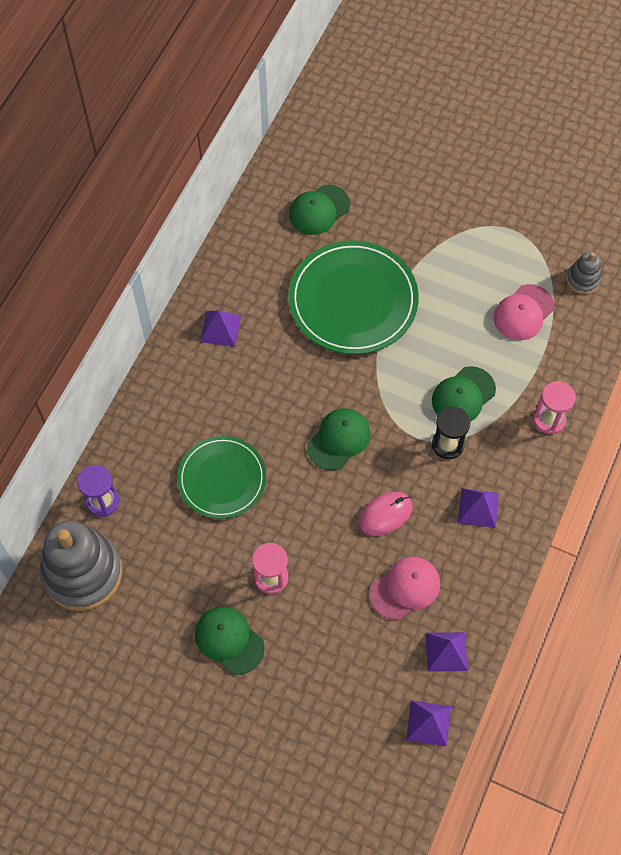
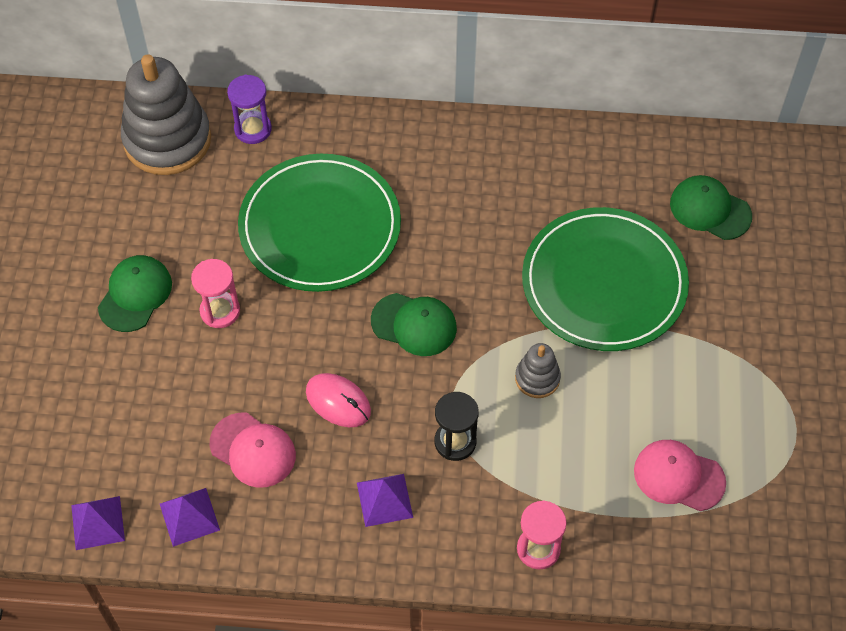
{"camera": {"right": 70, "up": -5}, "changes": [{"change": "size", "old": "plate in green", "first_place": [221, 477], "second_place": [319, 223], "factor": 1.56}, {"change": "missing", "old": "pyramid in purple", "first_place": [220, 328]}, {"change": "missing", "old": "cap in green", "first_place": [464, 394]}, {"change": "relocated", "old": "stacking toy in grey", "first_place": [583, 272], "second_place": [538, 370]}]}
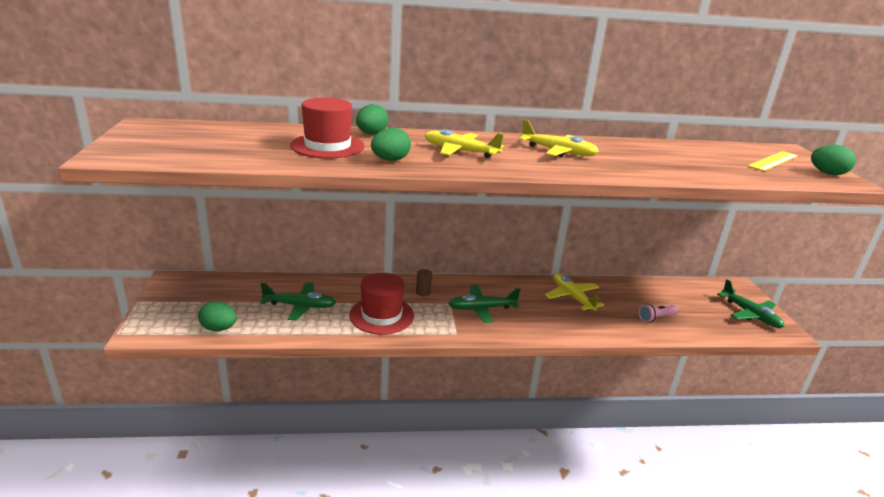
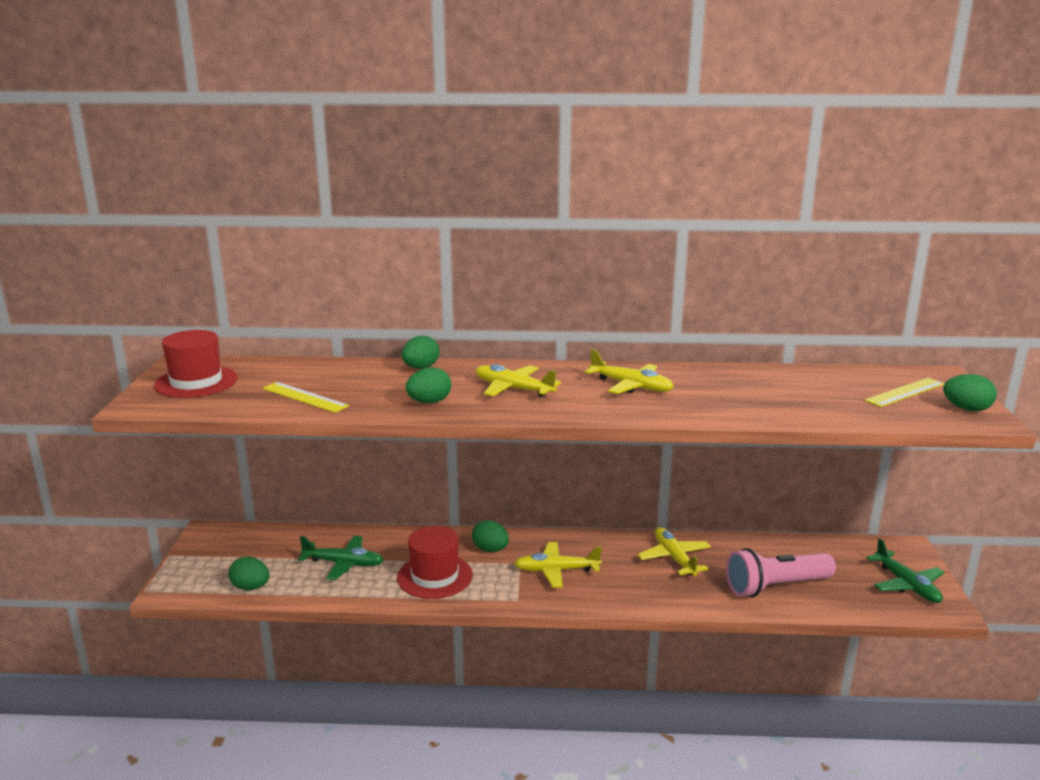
{"camera": {"right": 10, "up": -5}, "changes": [{"change": "relocated", "old": "hat in red", "first_place": [327, 127], "second_place": [196, 364]}, {"change": "exchanged", "old": "cylinder in brown", "new": "egg in green", "first_place": [424, 282], "second_place": [490, 536]}, {"change": "colour", "old": "plane in green", "new": "plane in yellow", "first_place": [484, 304], "second_place": [558, 565]}, {"change": "size", "old": "flashlight in pink", "first_place": [658, 313], "second_place": [781, 572], "factor": 2.05}, {"change": "appeared", "new": "ruler in yellow", "second_place": [305, 397]}]}
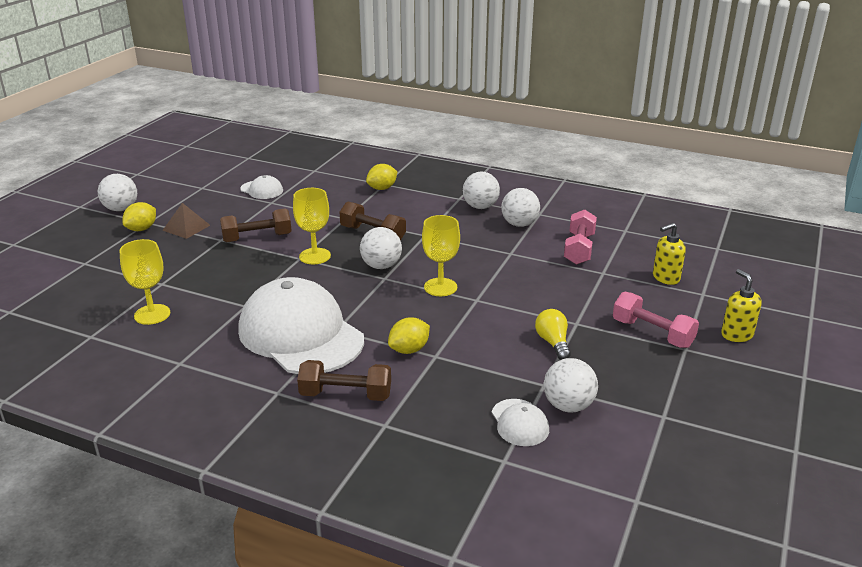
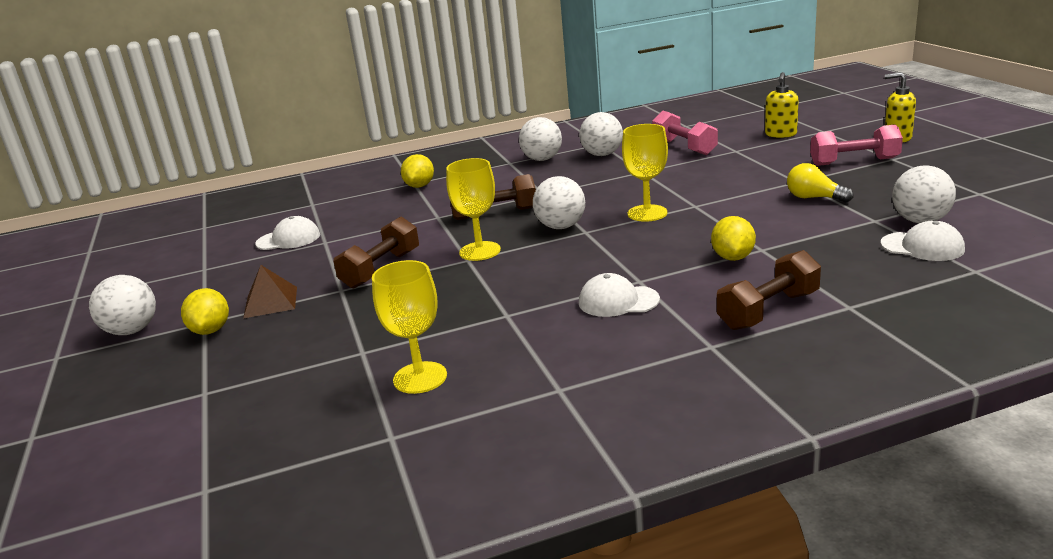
{"camera": {"right": -40, "up": -5}, "changes": [{"change": "size", "old": "cap in white", "first_place": [301, 325], "second_place": [619, 295], "factor": 0.43}]}
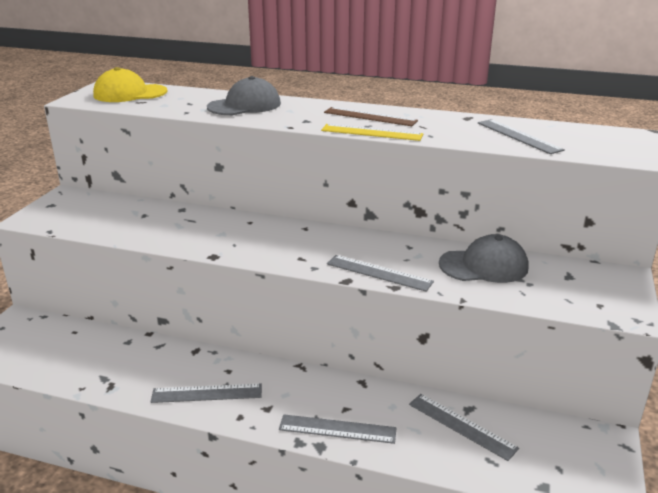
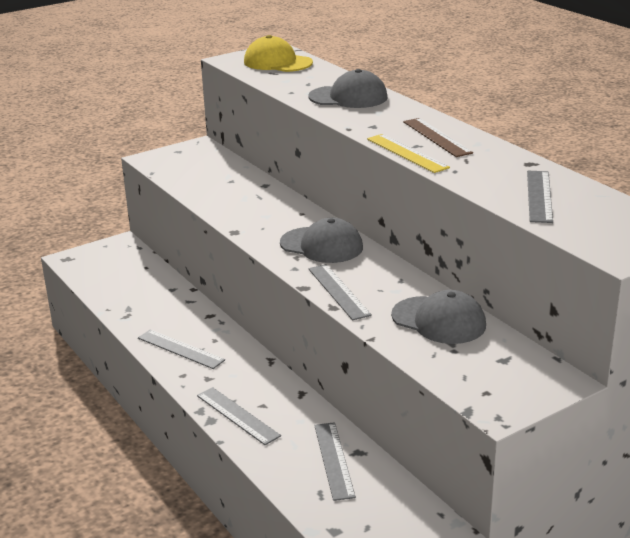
{"camera": {"right": 40, "up": 0}, "changes": [{"change": "appeared", "new": "cap in grey", "second_place": [321, 240]}]}
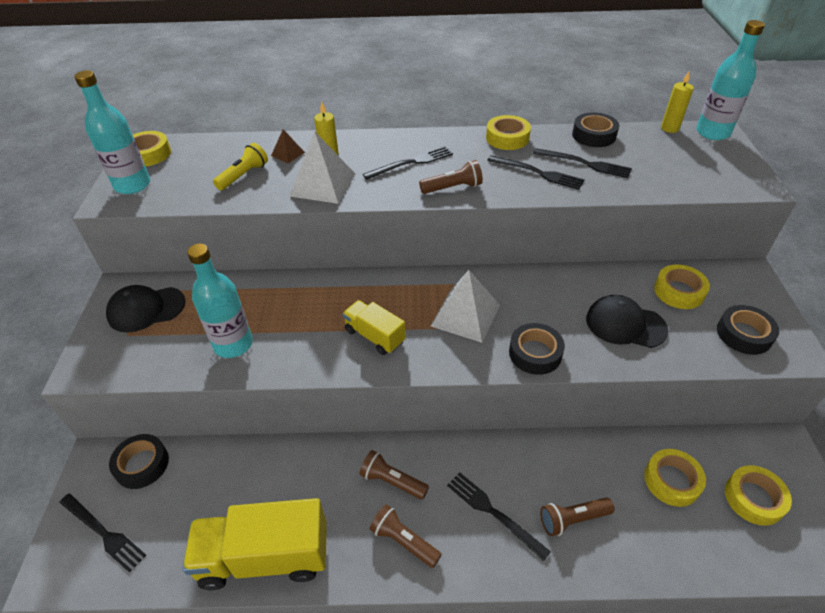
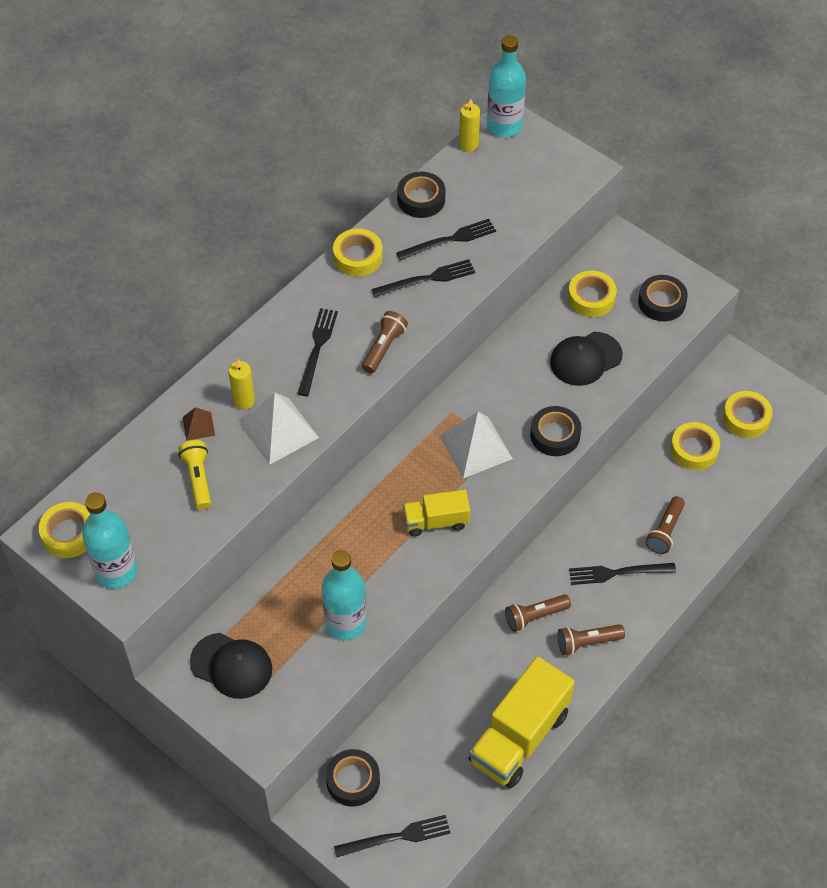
{"camera": {"right": -50, "up": 10}, "changes": [{"change": "spun", "old": "cap in black", "first_place": [145, 308], "second_place": [231, 666], "degrees": -90}]}
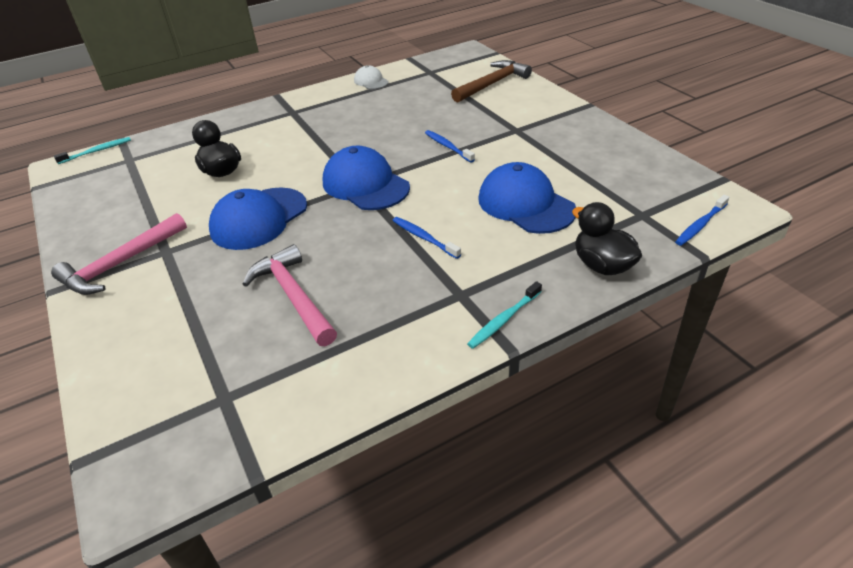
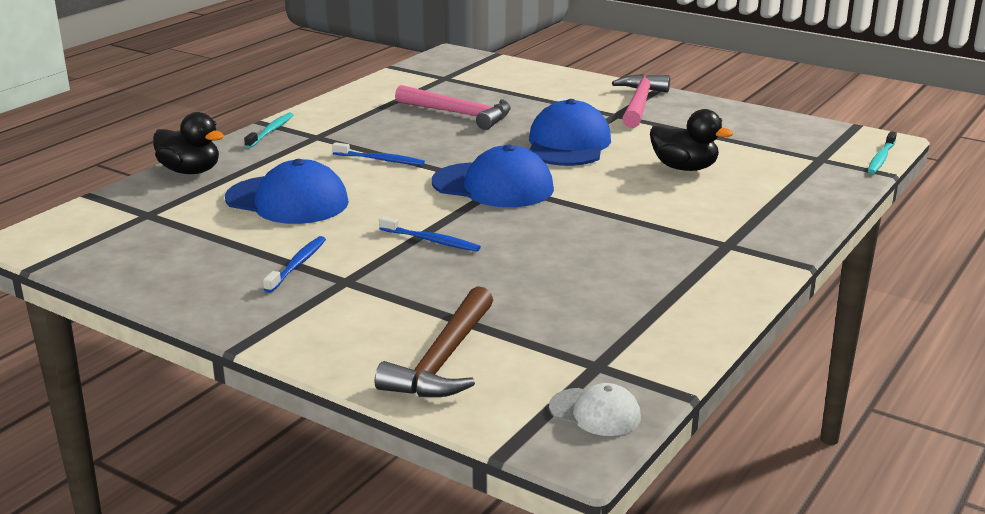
{"camera": {"right": 150, "up": -15}, "changes": [{"change": "relocated", "old": "cap in white", "first_place": [371, 77], "second_place": [595, 409]}, {"change": "relocated", "old": "toothbrush in blue", "first_place": [702, 220], "second_place": [294, 264]}]}
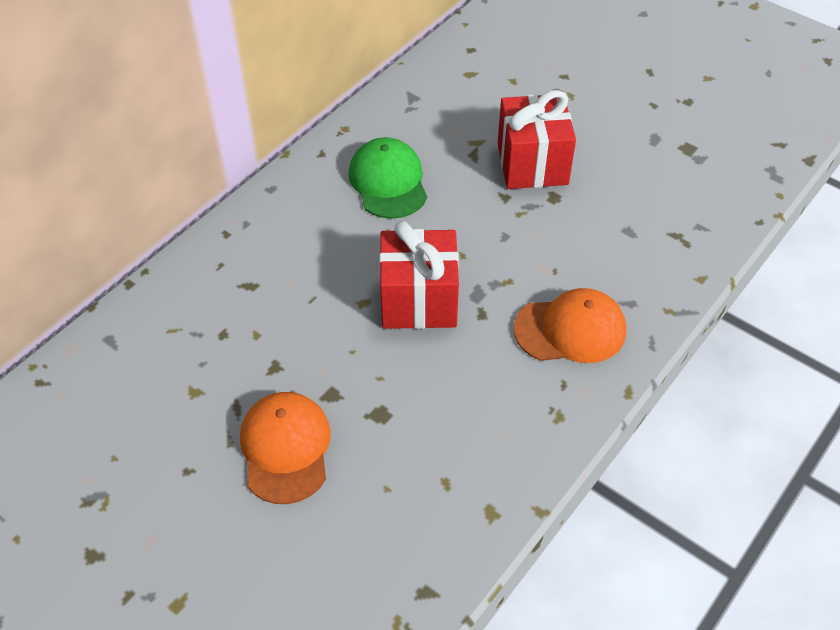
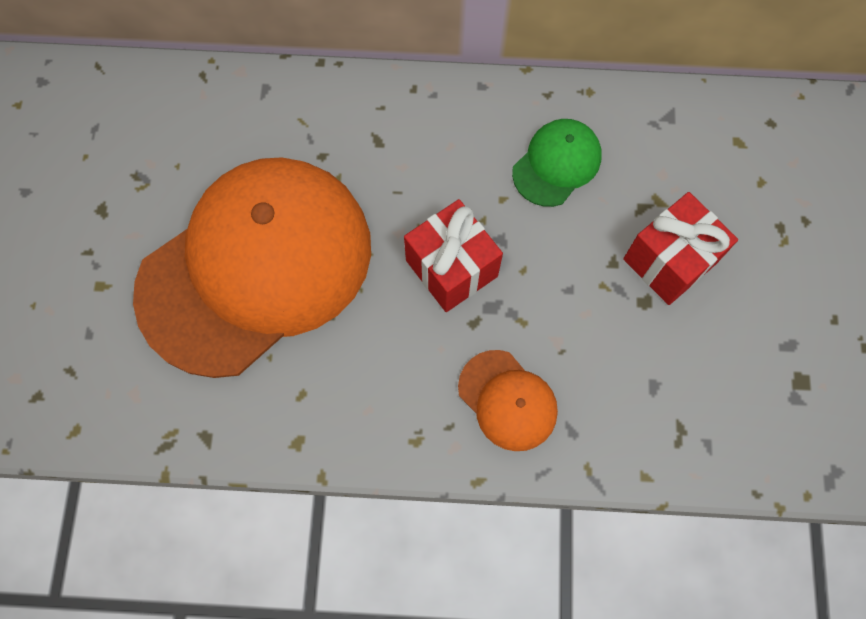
{"camera": {"right": 55, "up": 20}, "changes": [{"change": "size", "old": "cap in orange", "first_place": [285, 448], "second_place": [252, 267], "factor": 2.39}]}
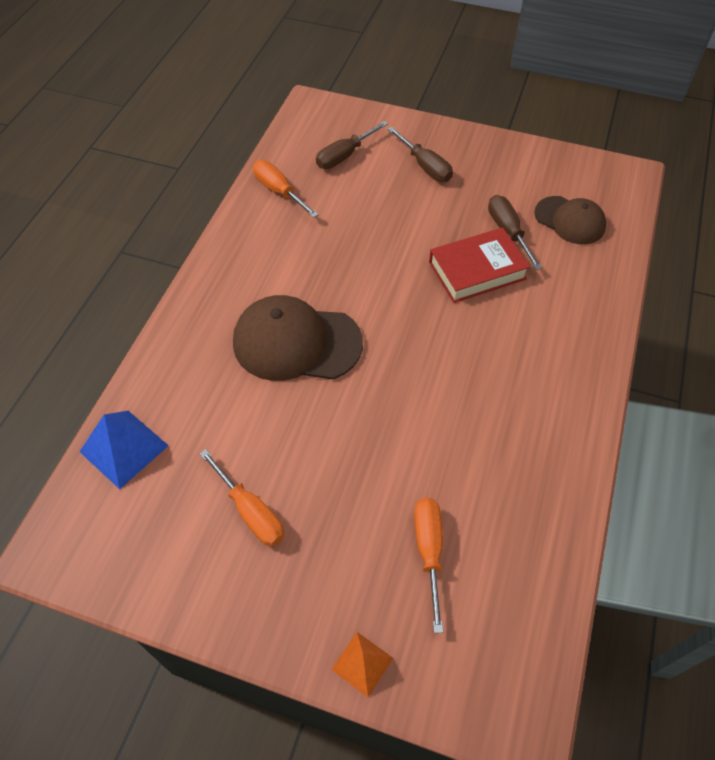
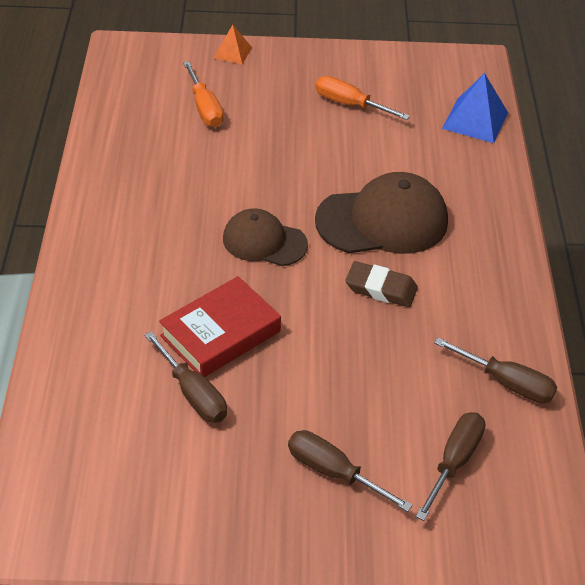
{"camera": {"right": 160, "up": -10}, "changes": [{"change": "colour", "old": "screwdriver in orange", "new": "screwdriver in brown", "first_place": [286, 189], "second_place": [495, 370]}, {"change": "relocated", "old": "cap in brown", "first_place": [570, 220], "second_place": [265, 237]}, {"change": "appeared", "new": "eraser in brown", "second_place": [381, 284]}]}
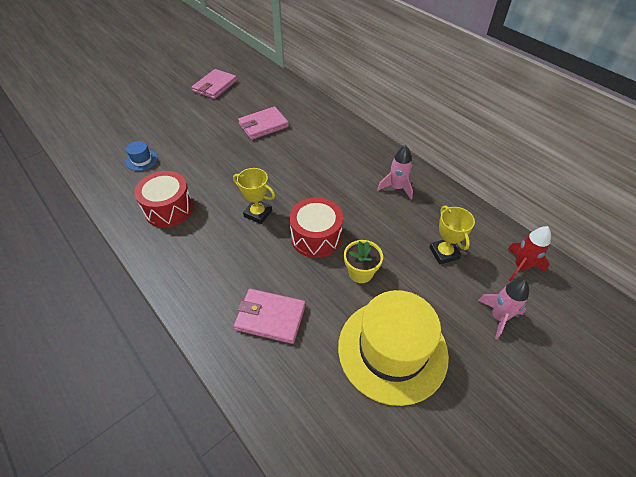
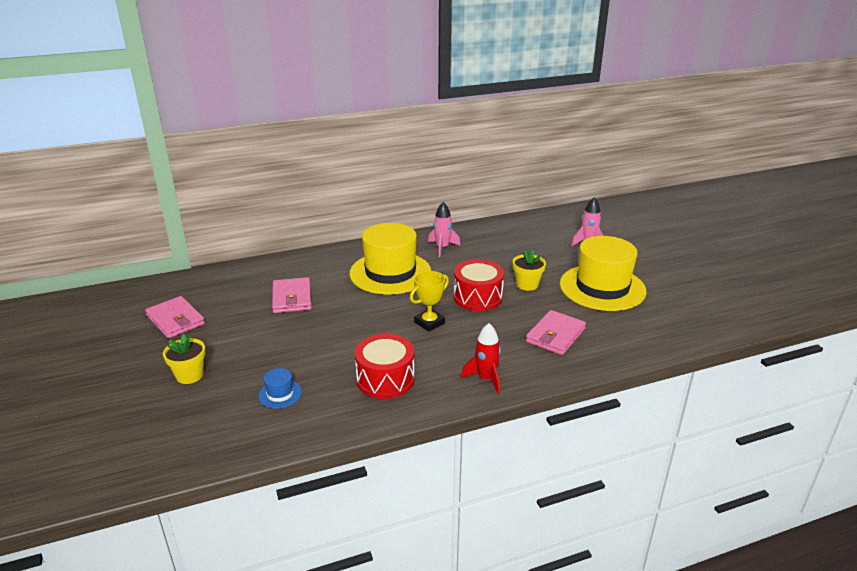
{"camera": {"right": -70, "up": -20}, "changes": [{"change": "missing", "old": "trophy in yellow", "first_place": [452, 235]}, {"change": "relocated", "old": "rocket in red", "first_place": [529, 253], "second_place": [481, 358]}, {"change": "appeared", "new": "flower pot in yellow", "second_place": [184, 359]}, {"change": "appeared", "new": "hat in yellow", "second_place": [390, 259]}]}
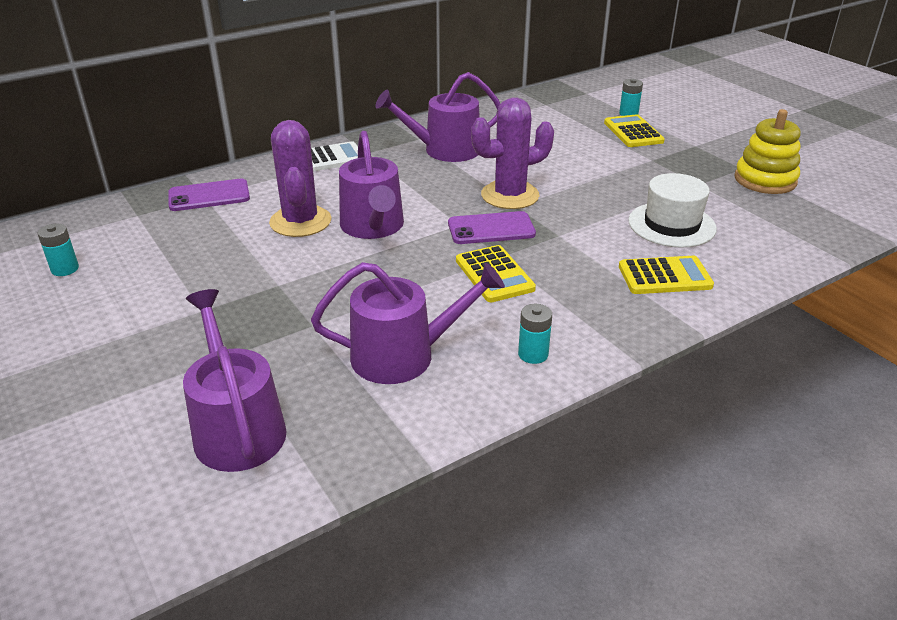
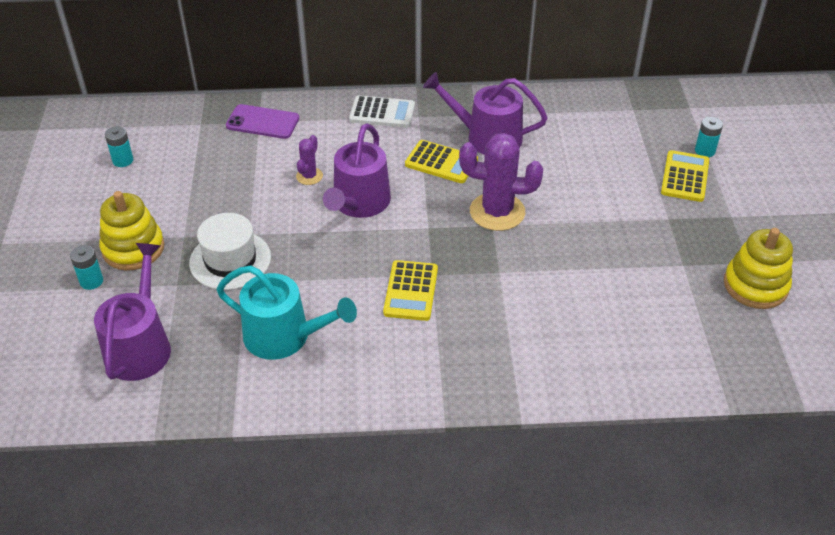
{"camera": {"right": 30, "up": 10}, "changes": [{"change": "size", "old": "cactus in purple", "first_place": [300, 178], "second_place": [309, 160], "factor": 0.5}, {"change": "colour", "old": "watering can in purple", "new": "watering can in turquoise", "first_place": [408, 323], "second_place": [286, 312]}, {"change": "missing", "old": "phone in purple", "first_place": [492, 227]}, {"change": "relocated", "old": "battery in turquoise", "first_place": [535, 334], "second_place": [86, 267]}, {"change": "relocated", "old": "calculator in yellow", "first_place": [666, 275], "second_place": [441, 161]}, {"change": "relocated", "old": "hat in white", "first_place": [672, 210], "second_place": [230, 251]}, {"change": "appeared", "new": "stacking toy in yellow", "second_place": [131, 230]}]}
